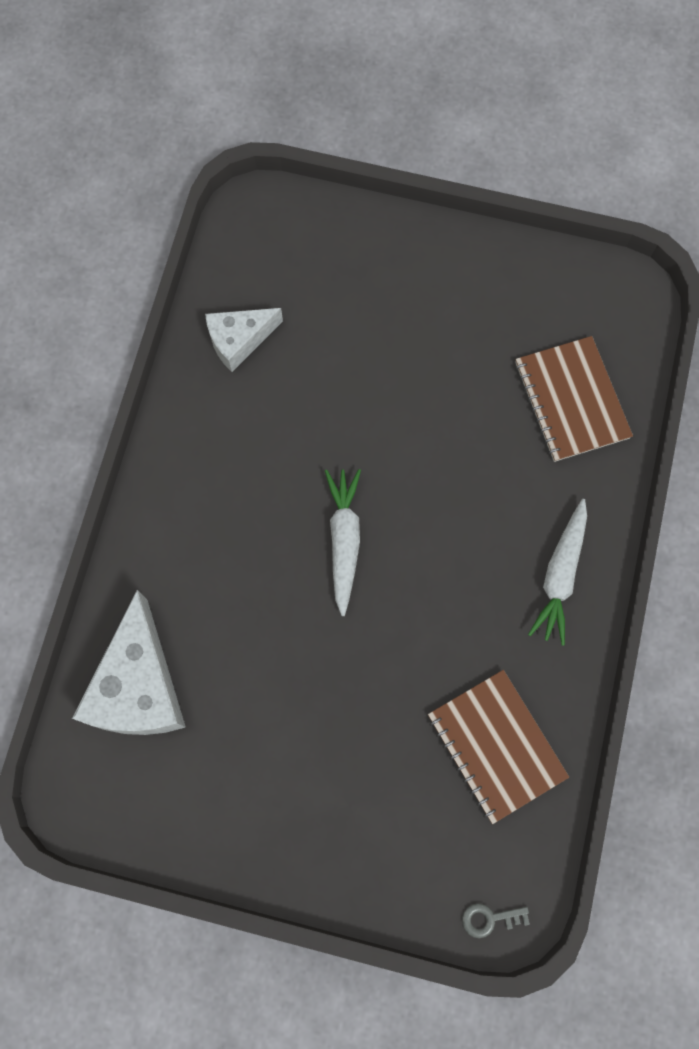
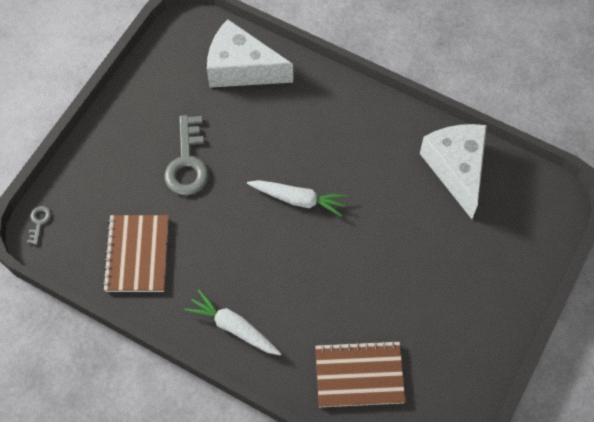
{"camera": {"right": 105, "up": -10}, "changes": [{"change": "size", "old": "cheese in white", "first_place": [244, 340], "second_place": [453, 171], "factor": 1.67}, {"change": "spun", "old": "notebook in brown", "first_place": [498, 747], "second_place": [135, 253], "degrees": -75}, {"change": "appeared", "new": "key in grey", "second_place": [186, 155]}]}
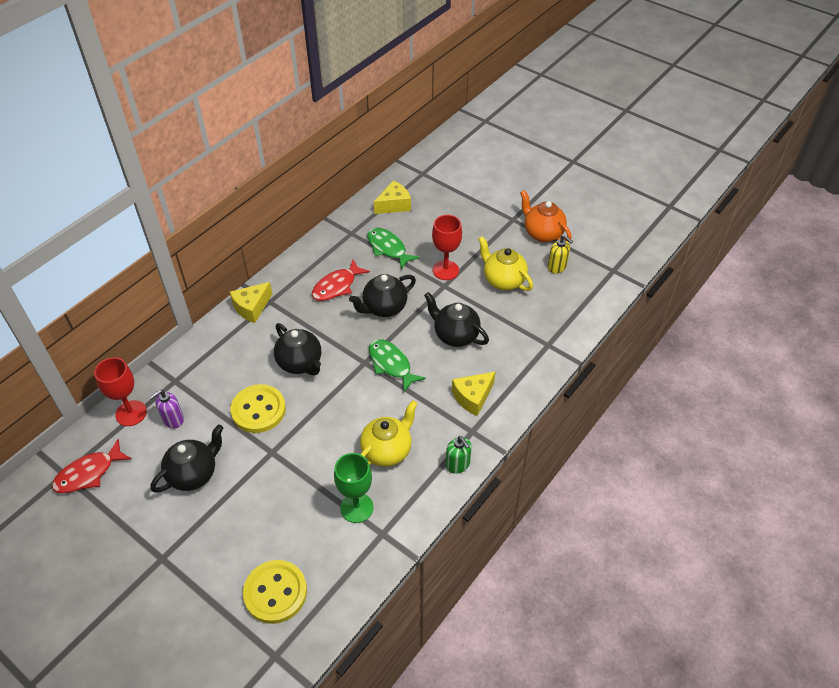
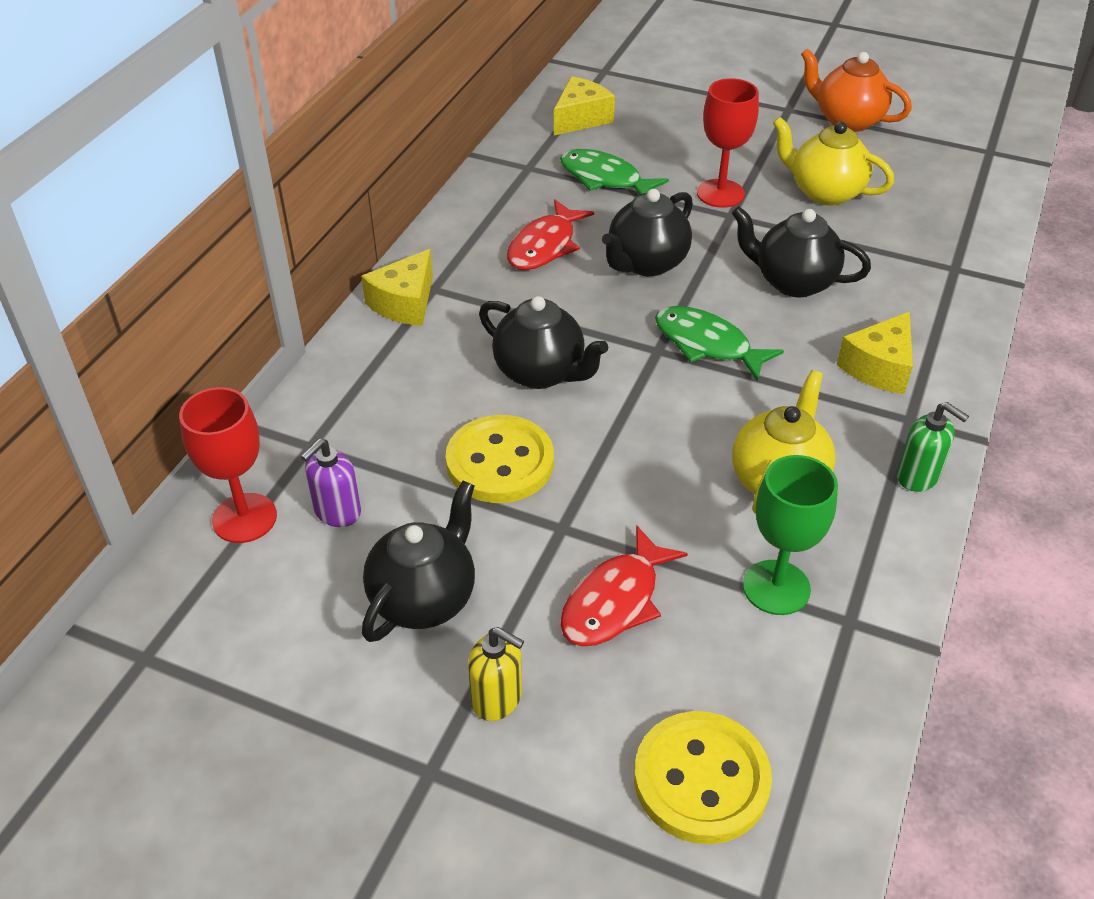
{"camera": {"right": -15, "up": -5}, "changes": [{"change": "relocated", "old": "fish in red", "first_place": [91, 466], "second_place": [624, 586]}, {"change": "relocated", "old": "soap dispenser in yellow", "first_place": [560, 254], "second_place": [496, 674]}]}
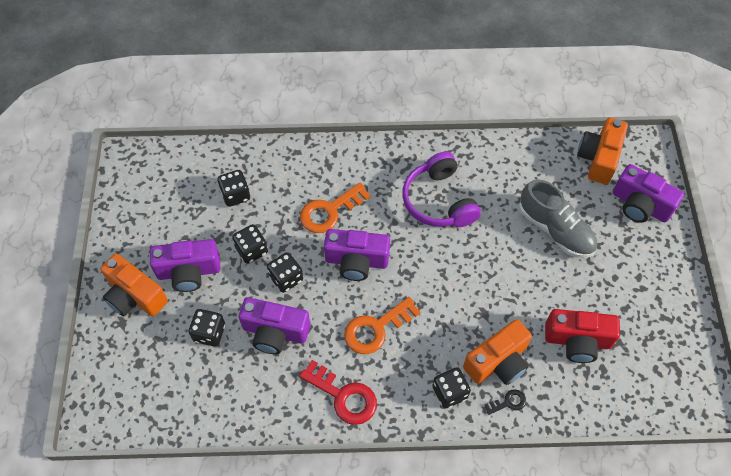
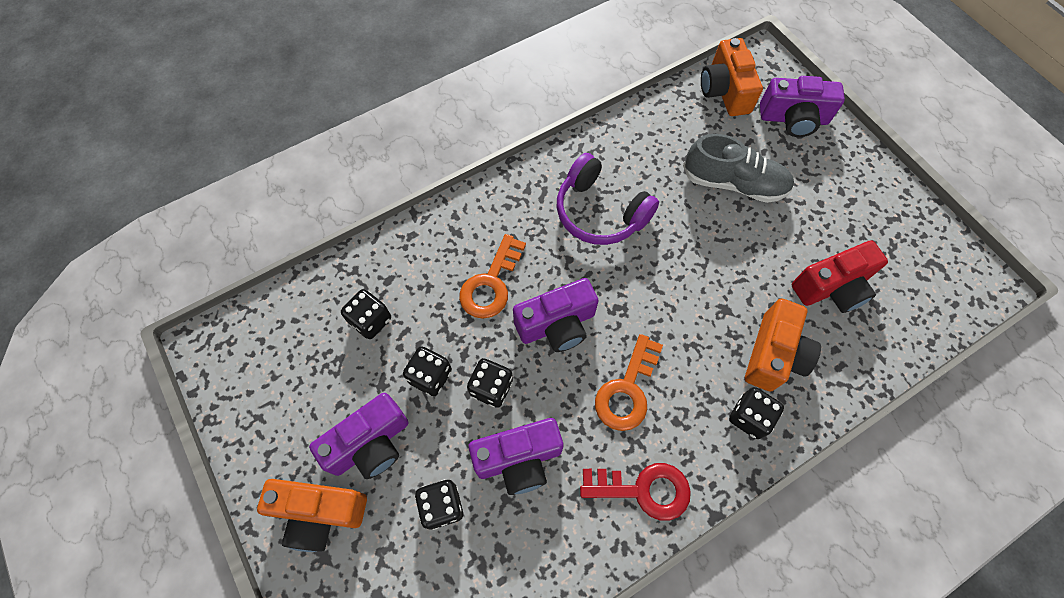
{"camera": {"right": -30, "up": 5}, "changes": [{"change": "missing", "old": "key in black", "first_place": [505, 402]}]}
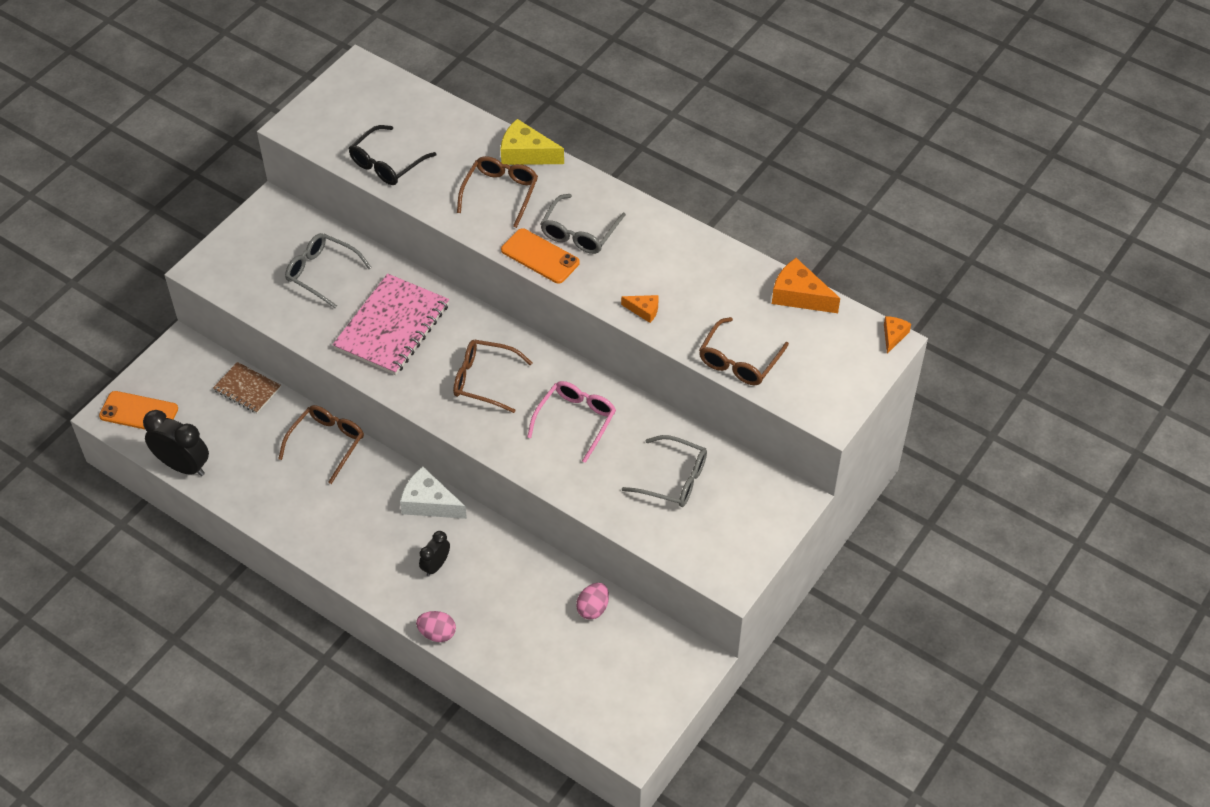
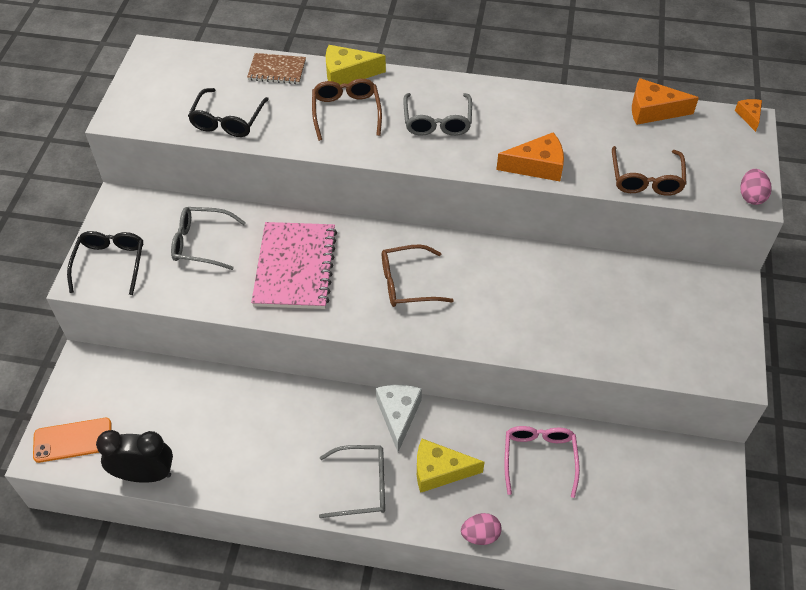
{"camera": {"right": -25, "up": 0}, "changes": [{"change": "relocated", "old": "notebook in brown", "first_place": [247, 387], "second_place": [276, 68]}, {"change": "missing", "old": "glasses in brown", "first_place": [321, 444]}, {"change": "spun", "old": "cheese in white", "first_place": [433, 493], "second_place": [399, 418], "degrees": 90}, {"change": "exchanged", "old": "clock in black", "new": "cheese in yellow", "first_place": [434, 554], "second_place": [450, 466]}, {"change": "missing", "old": "phone in orange", "first_place": [540, 255]}, {"change": "relocated", "old": "glasses in pink", "first_place": [571, 422], "second_place": [542, 462]}, {"change": "relocated", "old": "egg in pink", "first_place": [592, 601], "second_place": [756, 187]}, {"change": "size", "old": "cheese in orange", "first_place": [640, 309], "second_place": [530, 156], "factor": 1.8}, {"change": "relocated", "old": "glasses in grey", "first_place": [664, 471], "second_place": [352, 481]}, {"change": "appeared", "new": "glasses in black", "second_place": [105, 263]}]}
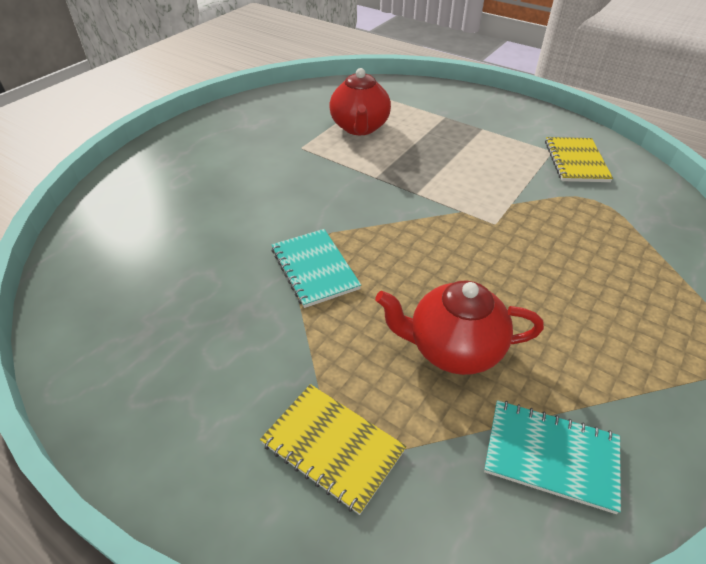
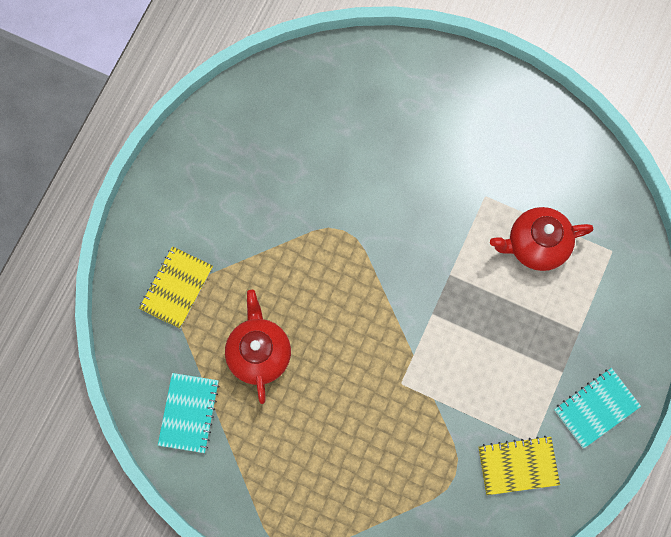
{"camera": {"right": 80, "up": 30}, "changes": [{"change": "relocated", "old": "notebook in turquoise", "first_place": [316, 268], "second_place": [597, 408]}]}
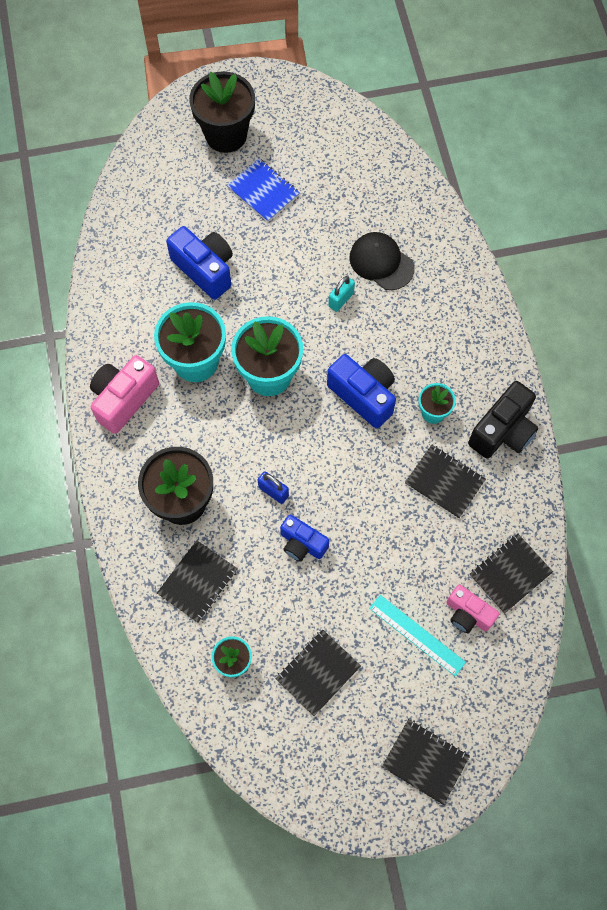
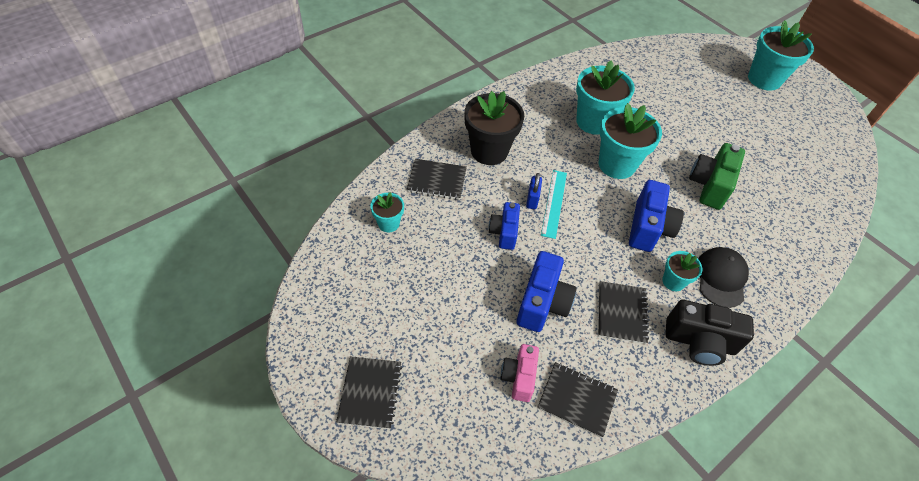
{"camera": {"right": 60, "up": -15}, "changes": [{"change": "missing", "old": "camera in pink", "first_place": [124, 394]}, {"change": "relocated", "old": "camera in blue", "first_place": [199, 263], "second_place": [546, 291]}, {"change": "colour", "old": "flower pot in black", "new": "flower pot in turquoise", "first_place": [222, 112], "second_place": [781, 55]}, {"change": "missing", "old": "notebook in blue", "first_place": [263, 190]}, {"change": "missing", "old": "notebook in black", "first_place": [318, 672]}, {"change": "exchanged", "old": "padlock in turquoise", "new": "camera in green", "first_place": [341, 294], "second_place": [717, 176]}, {"change": "relocated", "old": "cap in black", "first_place": [381, 261], "second_place": [723, 277]}, {"change": "relocated", "old": "ruler in turquoise", "first_place": [417, 635], "second_place": [554, 204]}]}
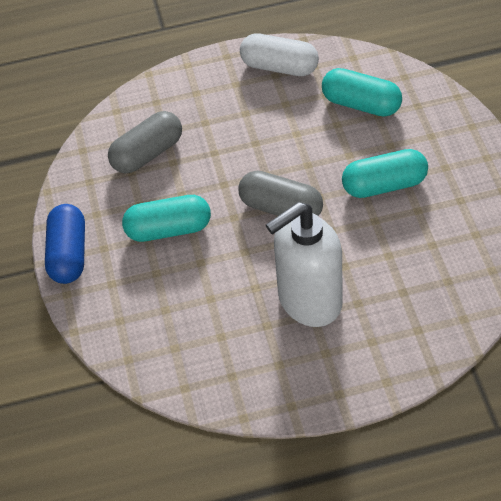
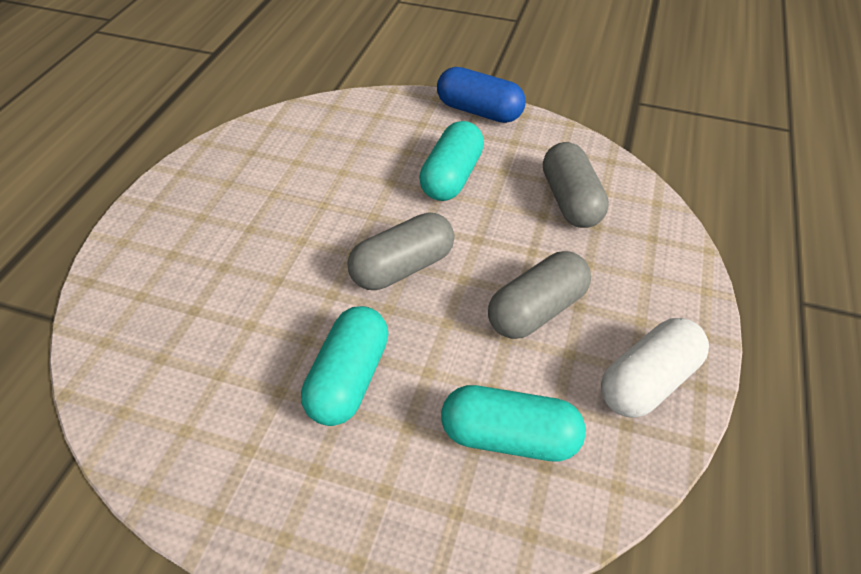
{"camera": {"right": 115, "up": -5}, "changes": [{"change": "missing", "old": "soap dispenser in white", "first_place": [304, 264]}, {"change": "spun", "old": "capsule in turquoise", "first_place": [362, 92], "second_place": [513, 423], "degrees": 45}, {"change": "appeared", "new": "capsule in grey", "second_place": [539, 295]}]}
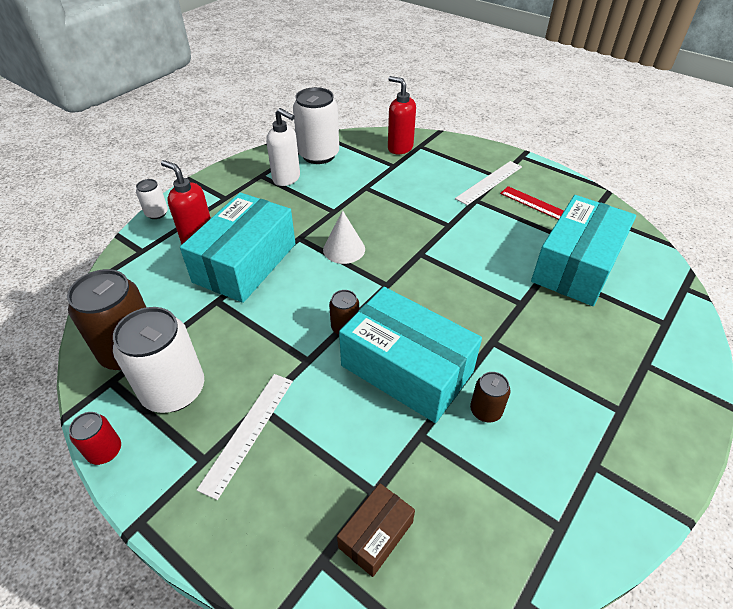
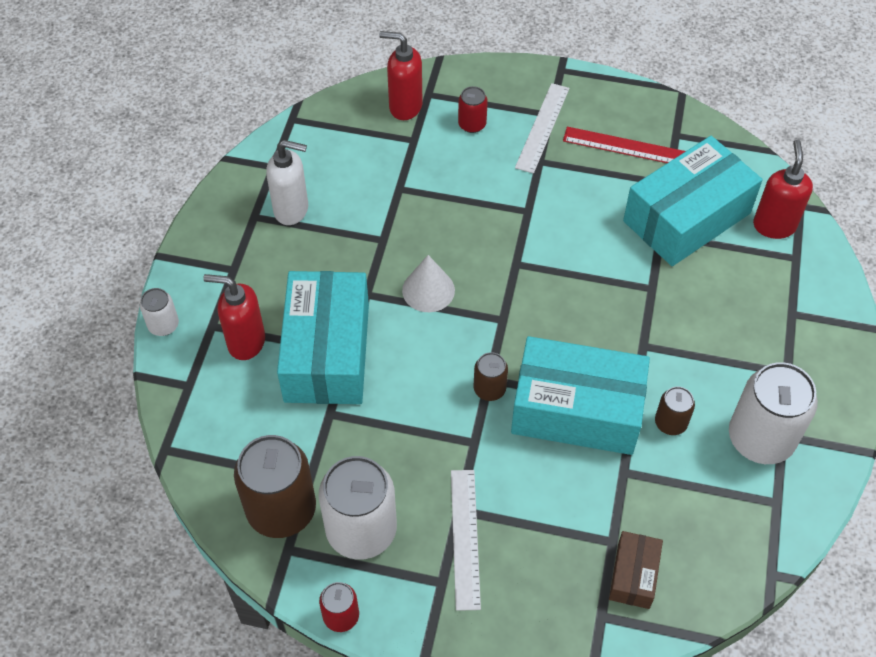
{"camera": {"right": -25, "up": 10}, "changes": [{"change": "relocated", "old": "can in white", "first_place": [316, 125], "second_place": [773, 413]}, {"change": "spun", "old": "box in turquoise", "first_place": [583, 250], "second_place": [693, 201], "degrees": 45}, {"change": "appeared", "new": "can in red", "second_place": [473, 109]}, {"change": "appeared", "new": "soap dispenser in red", "second_place": [783, 189]}]}
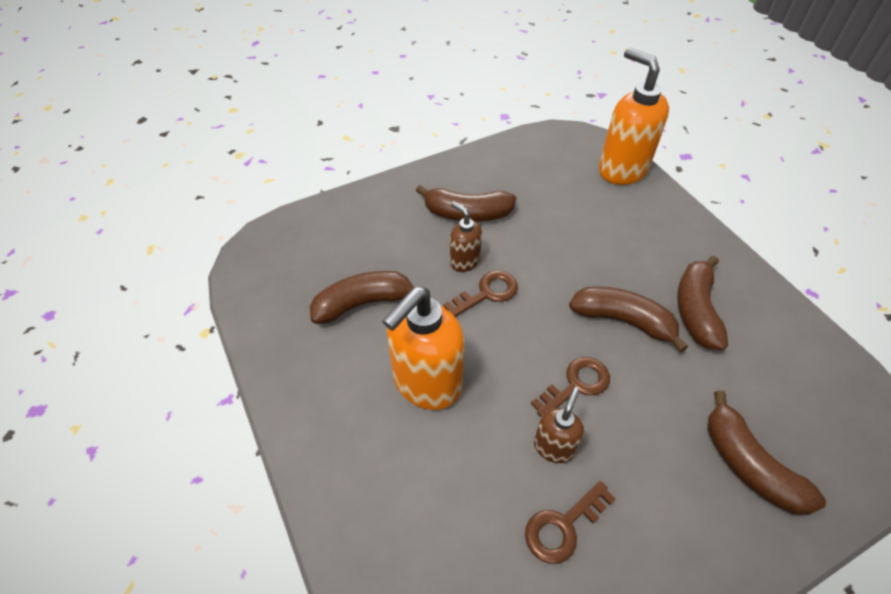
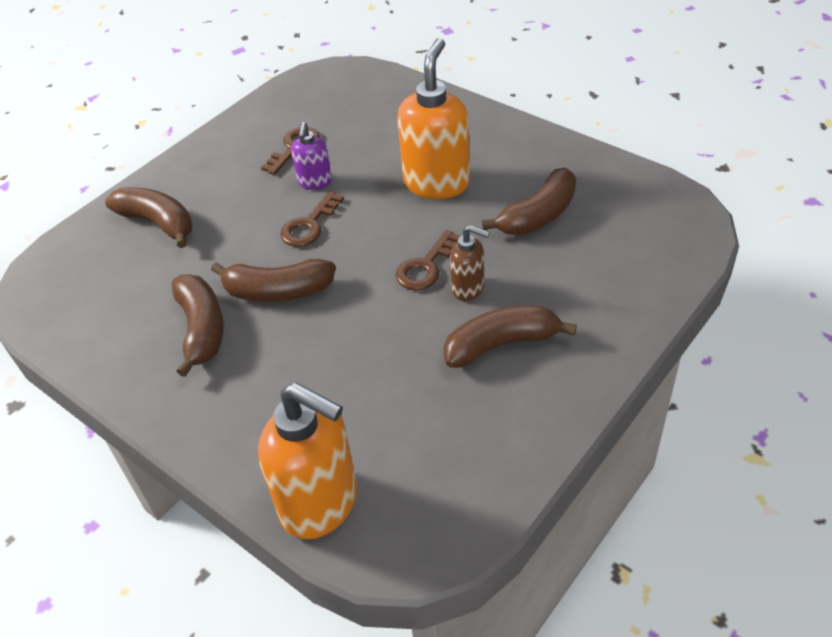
{"camera": {"right": 160, "up": -5}, "changes": [{"change": "colour", "old": "soap dispenser in brown", "new": "soap dispenser in purple", "first_place": [559, 425], "second_place": [311, 156]}]}
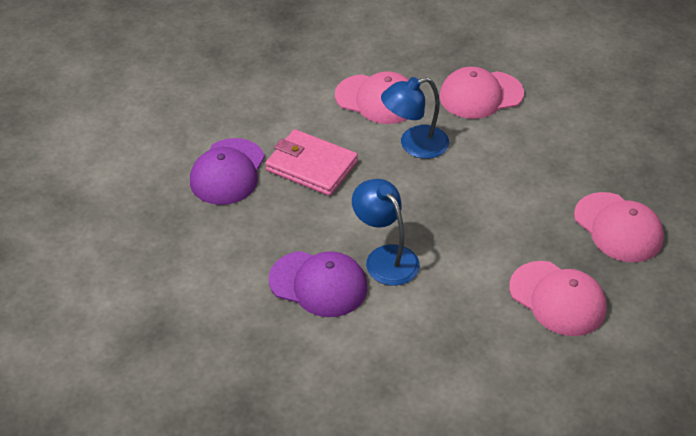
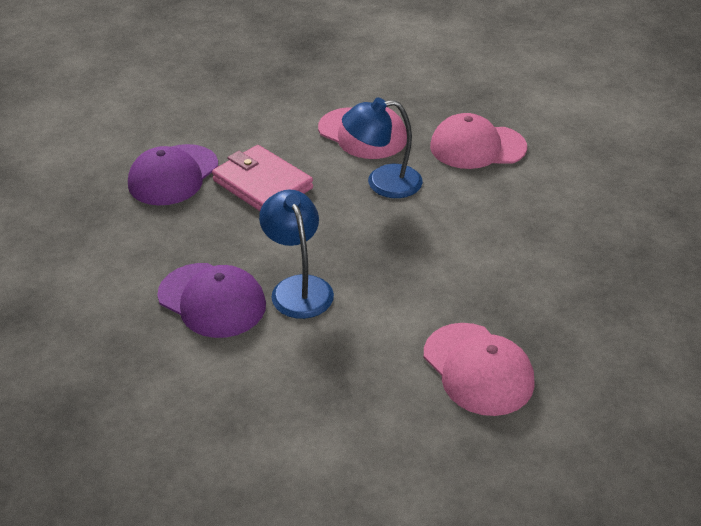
{"camera": {"right": 15, "up": -5}, "changes": [{"change": "missing", "old": "cap in pink", "first_place": [619, 227]}]}
